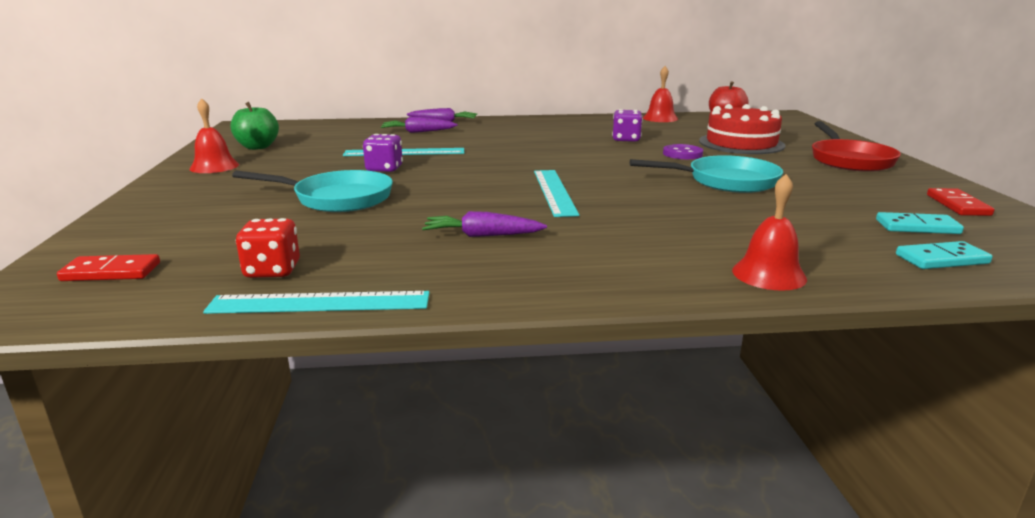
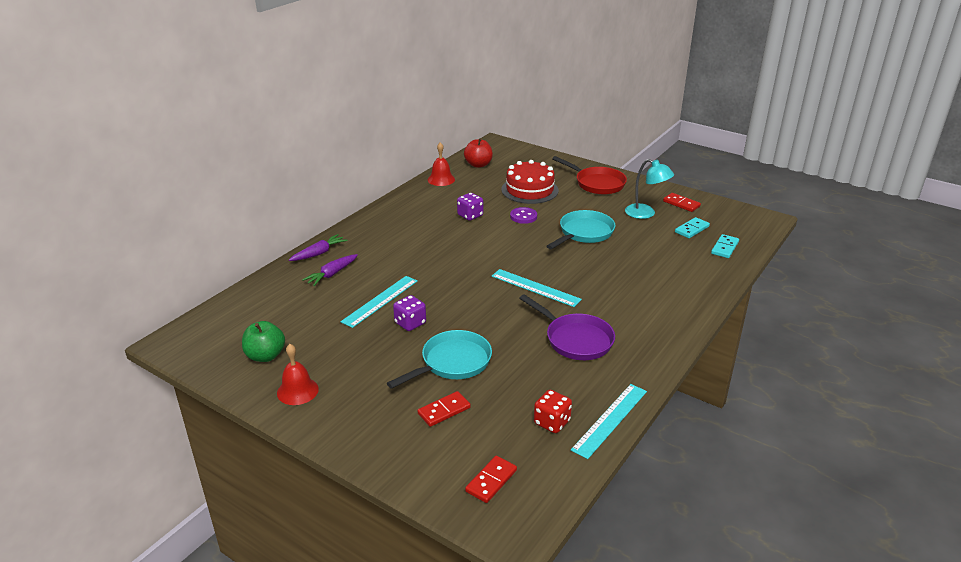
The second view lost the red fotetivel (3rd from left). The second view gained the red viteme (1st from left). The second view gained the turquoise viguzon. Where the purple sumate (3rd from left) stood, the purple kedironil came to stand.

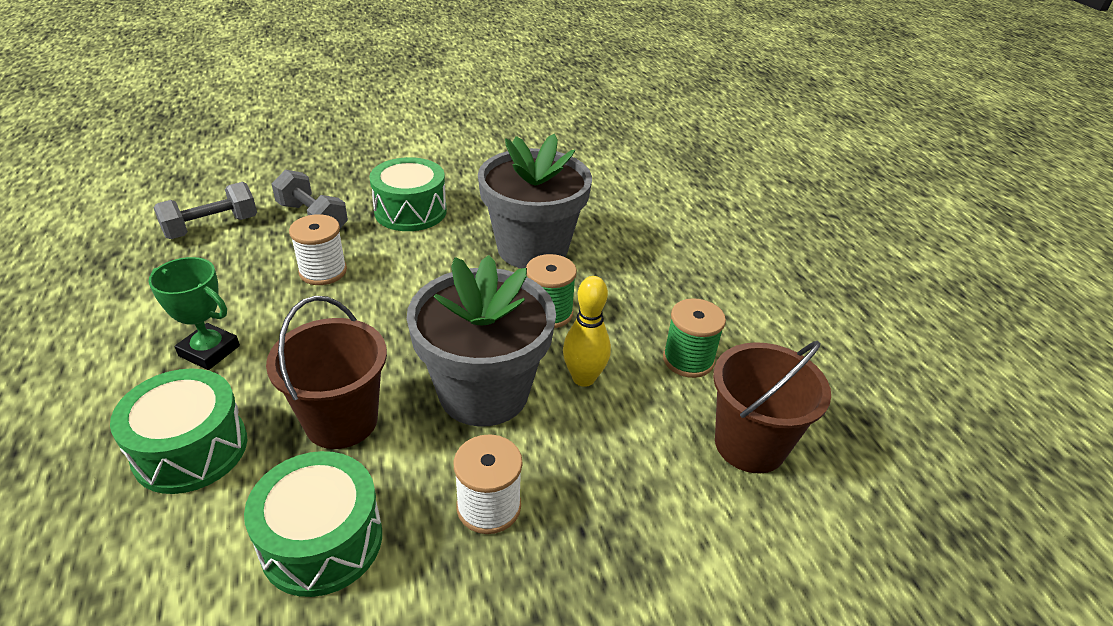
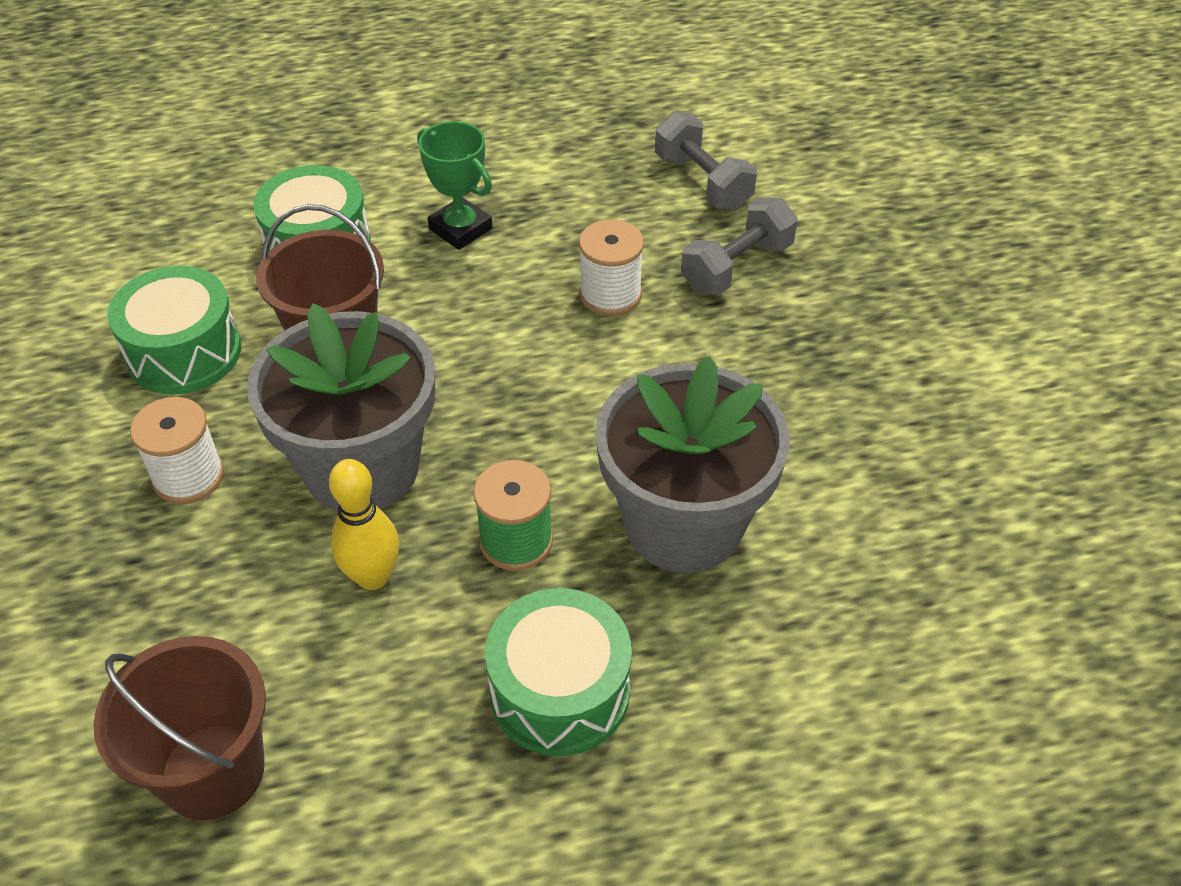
The second view lost the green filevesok (2nd from left). The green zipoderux (3rd from left) ended up elsewhere. The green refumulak ended up facing another way, 75 degrees counterclockwise from before.

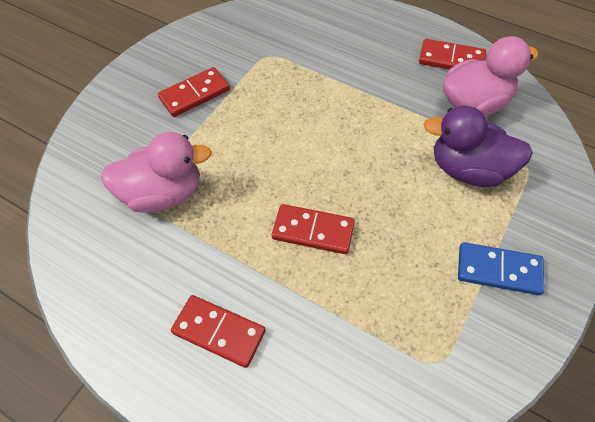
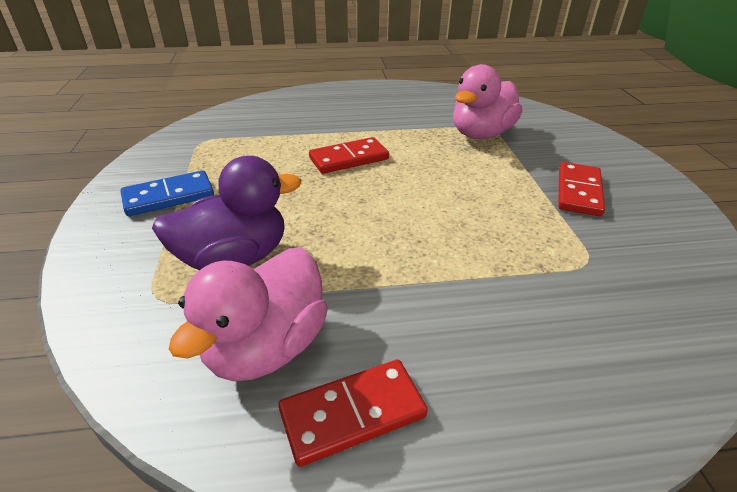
The second view lost the red viteme (2nd from left).

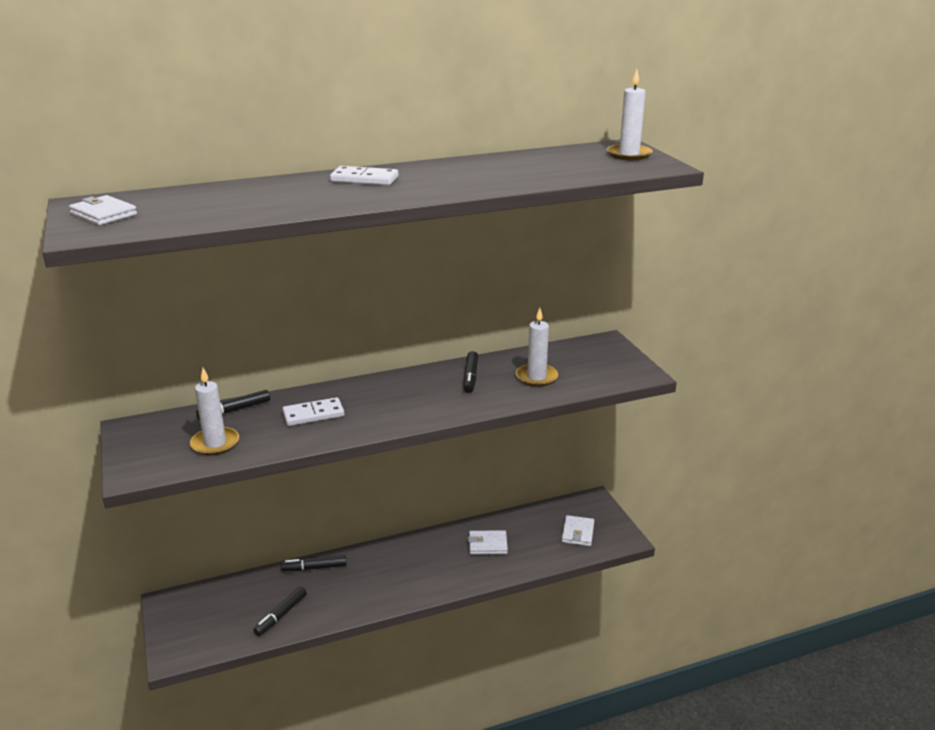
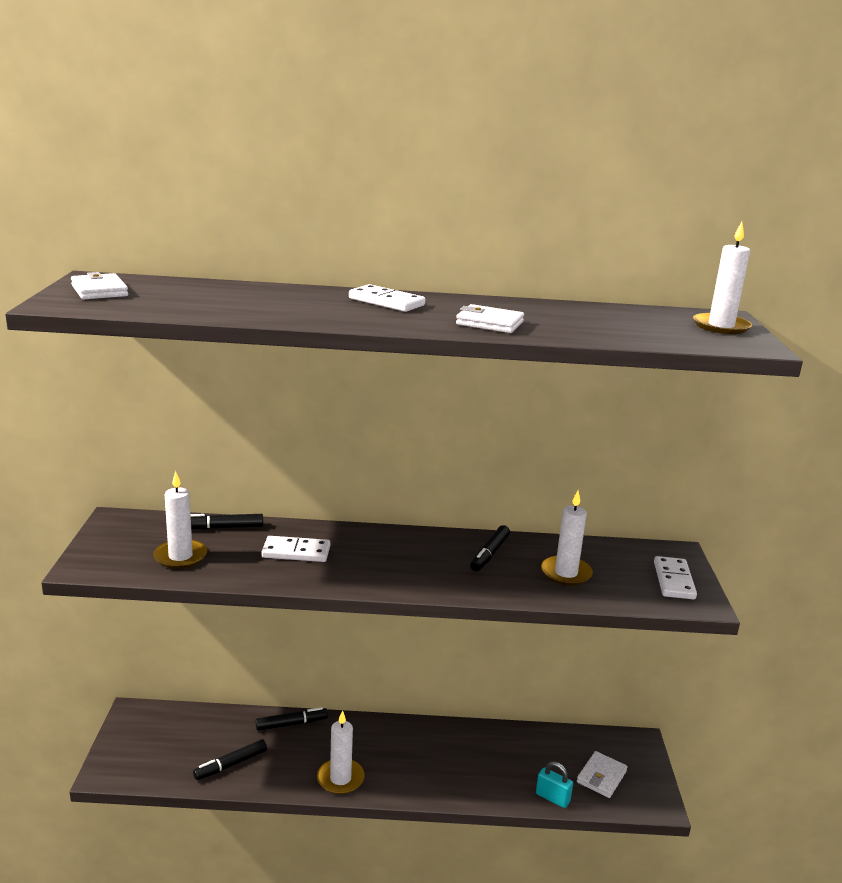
The second view gained the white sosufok (2nd from left). The second view gained the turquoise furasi. The second view gained the white viteme (3rd from left). The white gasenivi (2nd from left) ended up elsewhere. The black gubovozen (3rd from left) ended up facing another way, 150 degrees clockwise from before.

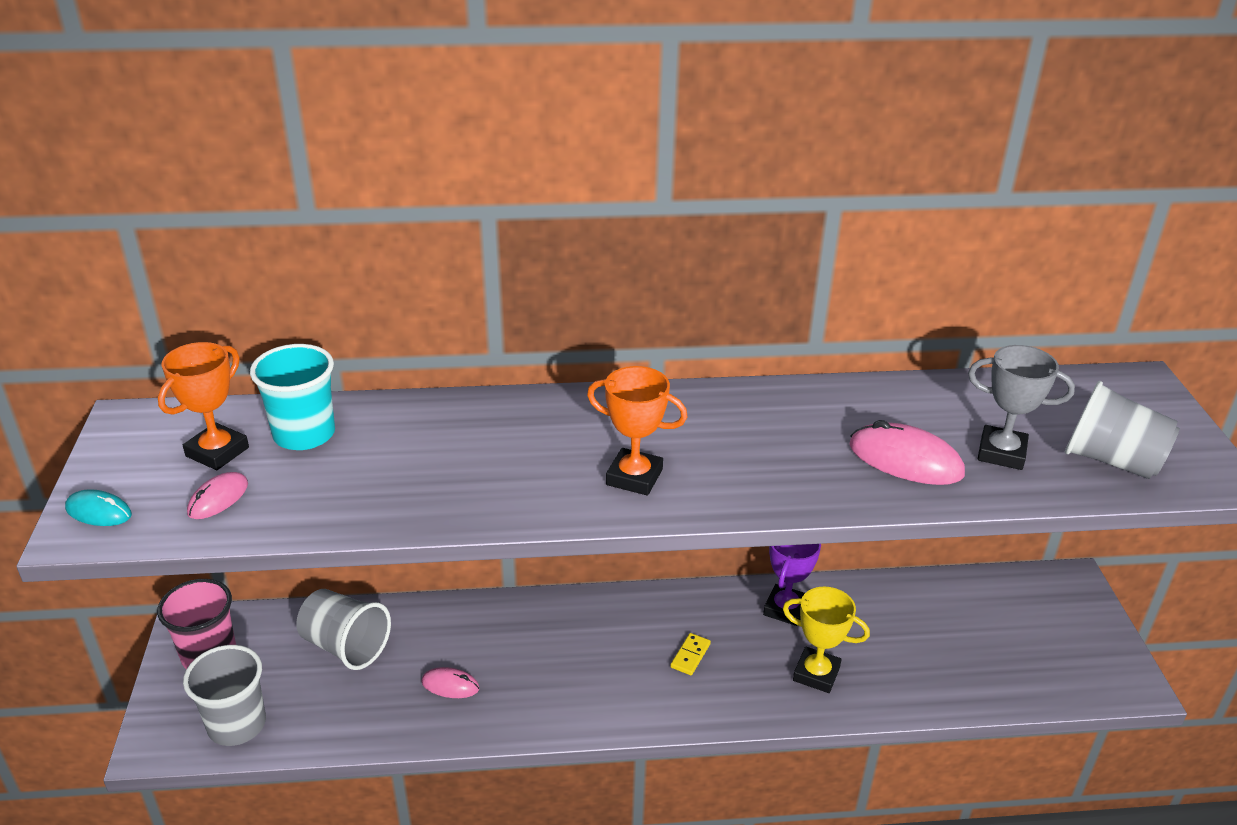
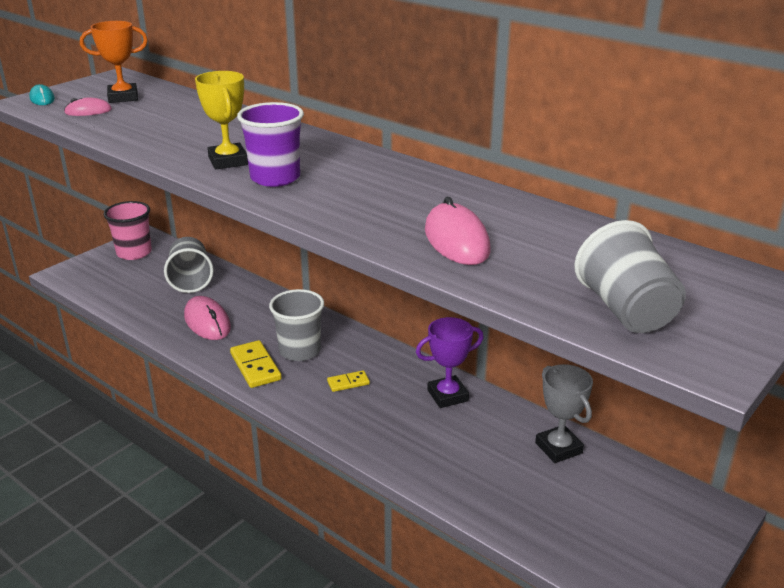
The second view lost the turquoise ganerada. The second view gained the yellow viteme (1st from left). The grey ganerada (1st from left in the first image) ended up elsewhere. The yellow refumulak ended up elsewhere. The grey refumulak ended up elsewhere. Where the orange refumulak (2nd from left) stood, the purple ganerada came to stand. The size of the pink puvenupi (2nd from left) changed by a factor of 1.73.

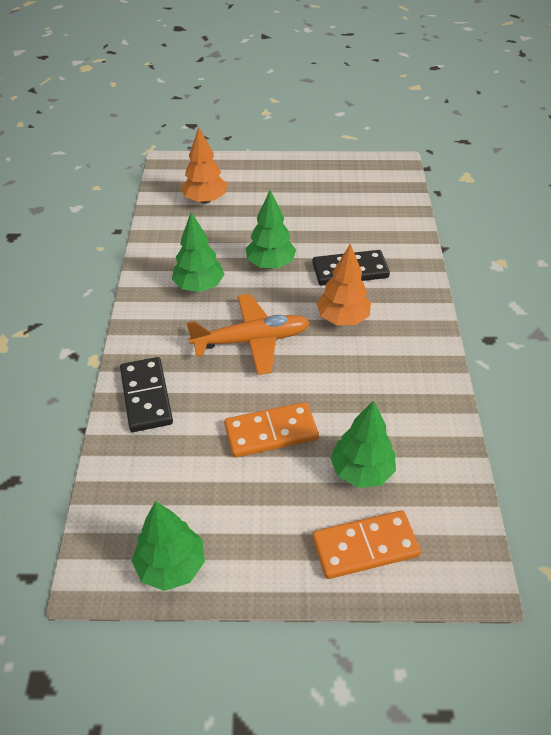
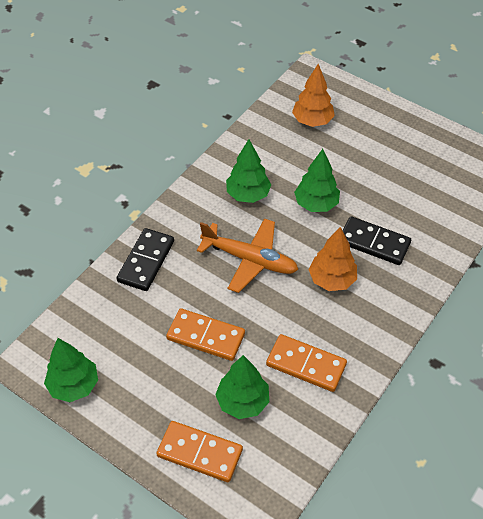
The second view gained the orange viteme (3rd from left).

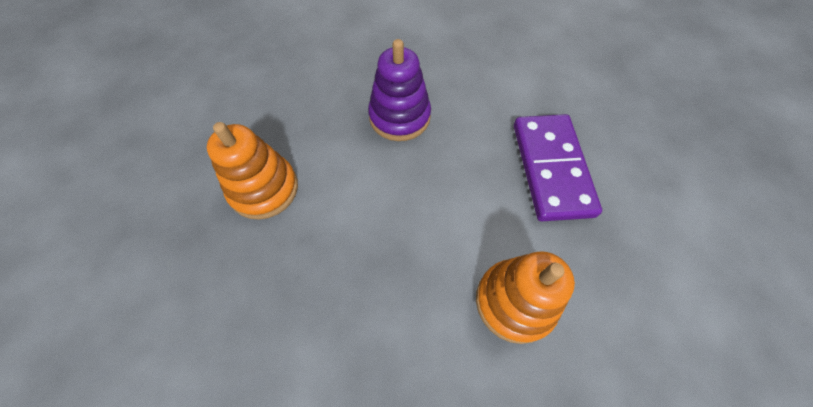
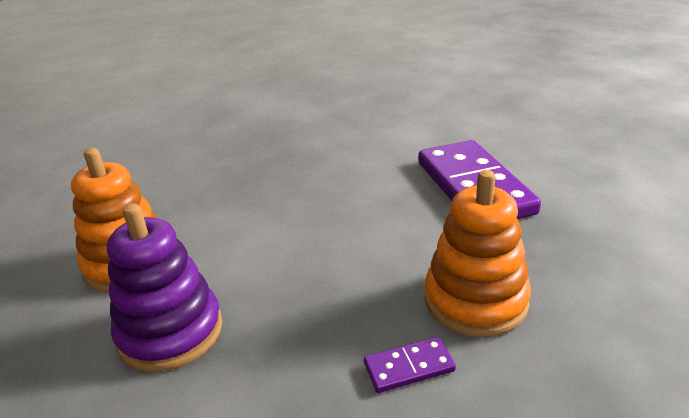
The second view gained the purple viteme (1st from left). The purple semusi ended up elsewhere.

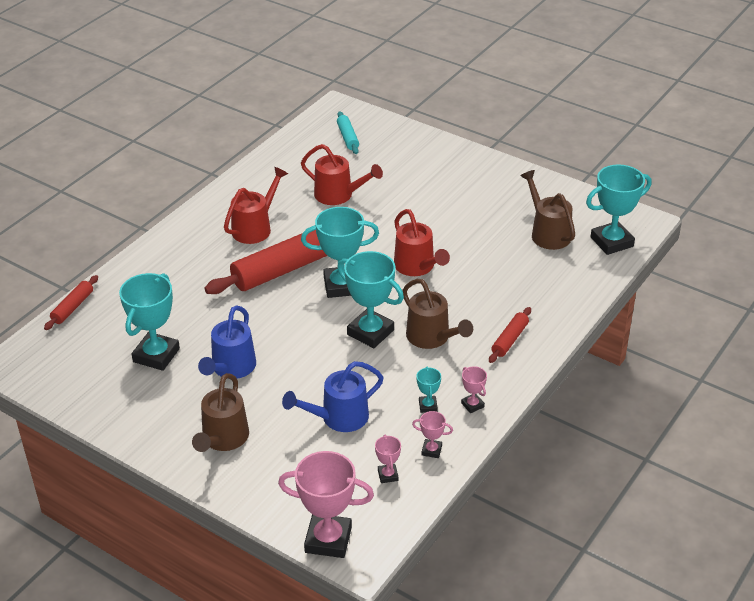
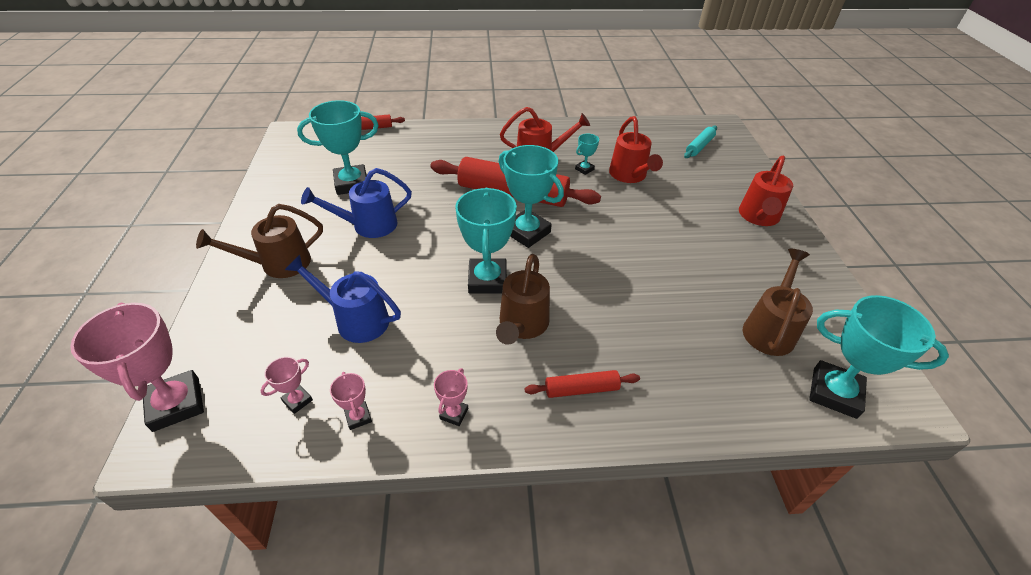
The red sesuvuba (3rd from left) ended up elsewhere. The turquoise refumulak (4th from left) ended up elsewhere.

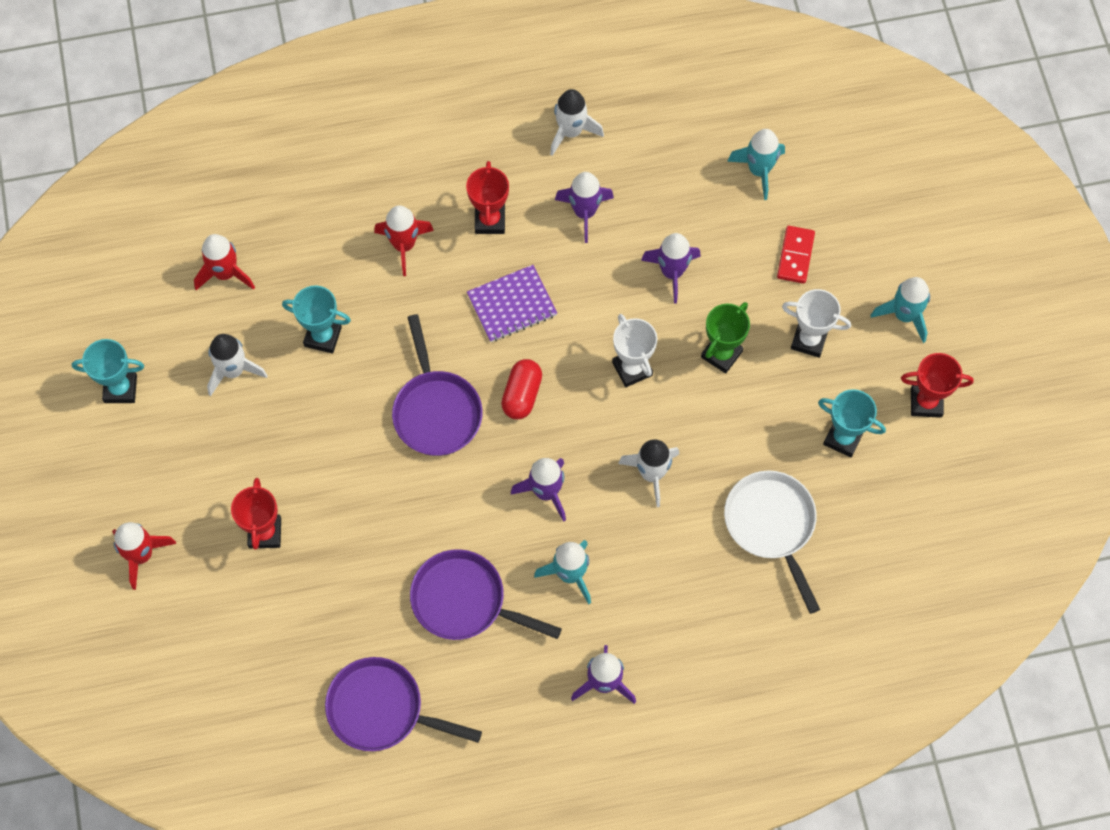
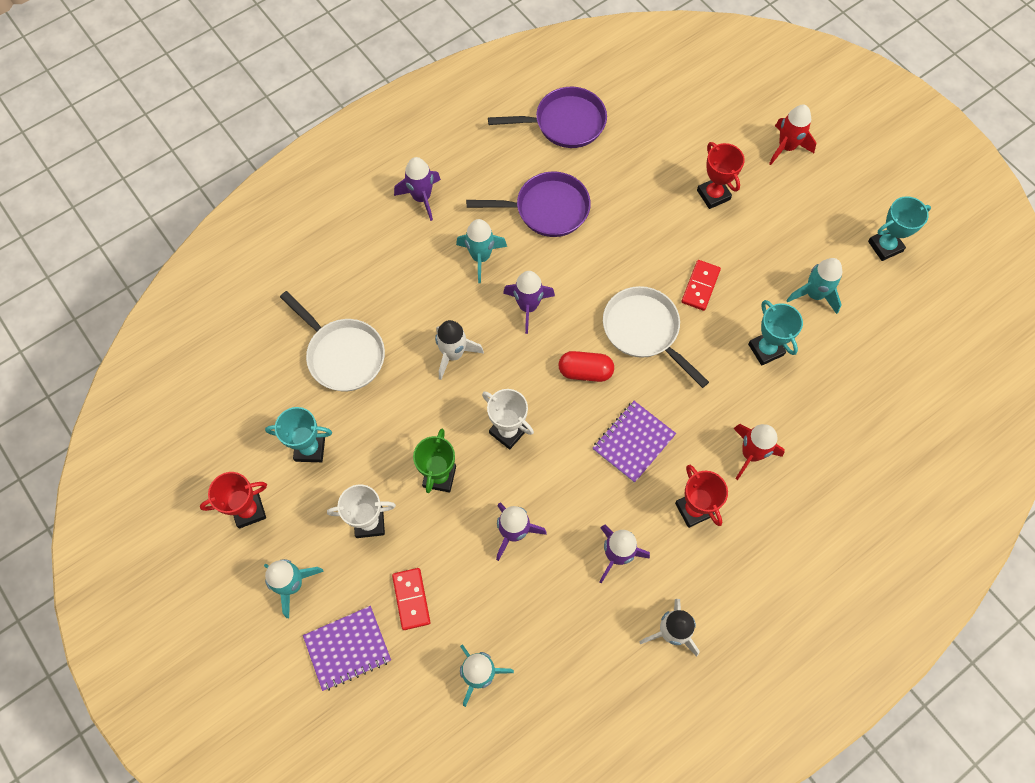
The second view lost the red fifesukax (2nd from left). The second view gained the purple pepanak (1st from left). The second view gained the red viteme (2nd from left). What was the white fifesukax (1st from left) turned into the turquoise fifesukax (4th from left). What was the purple kedironil (2nd from left) turned into the white kedironil (2nd from left). The turquoise refumulak (2nd from left) ended up facing another way, 75 degrees clockwise from before. The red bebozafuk ended up facing another way, 75 degrees counterclockwise from before.

